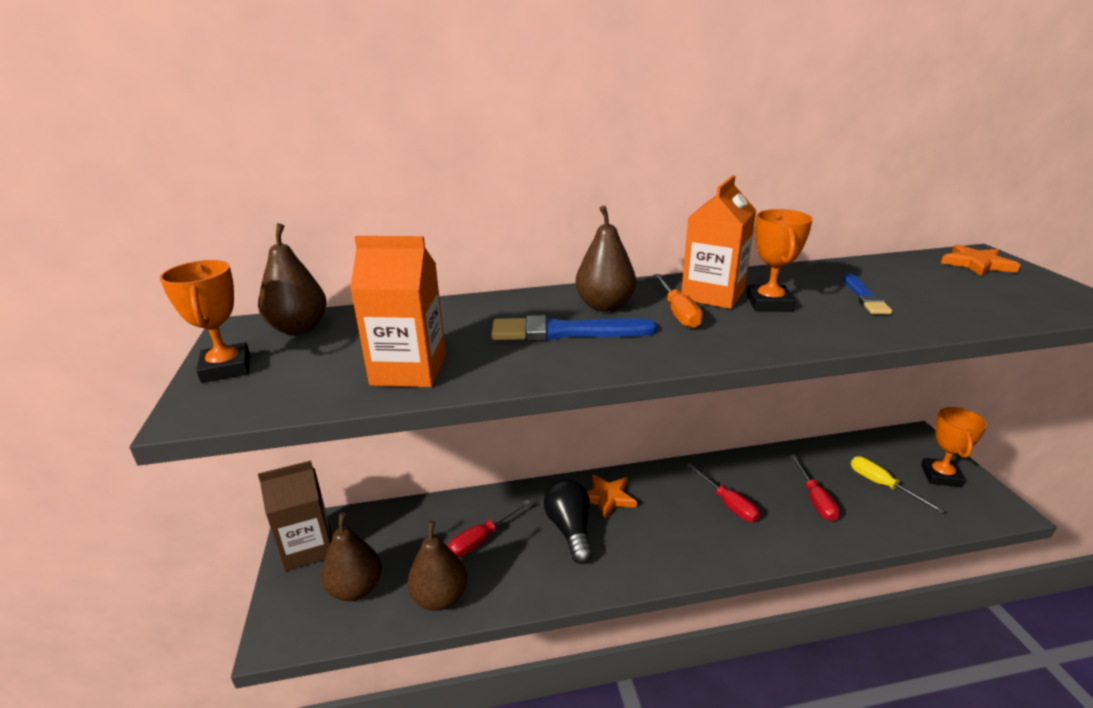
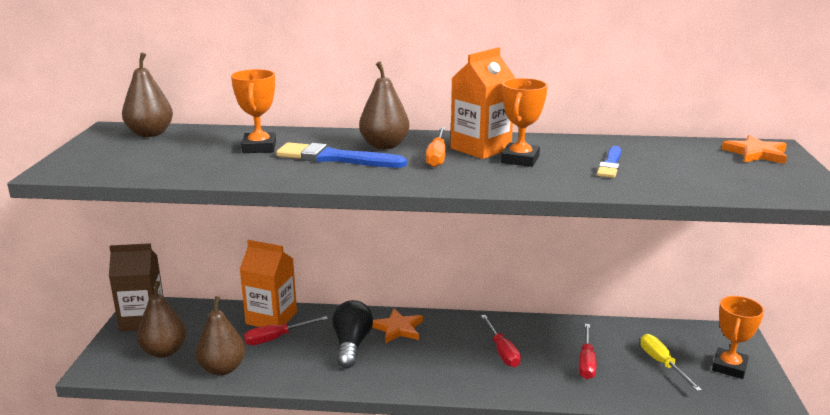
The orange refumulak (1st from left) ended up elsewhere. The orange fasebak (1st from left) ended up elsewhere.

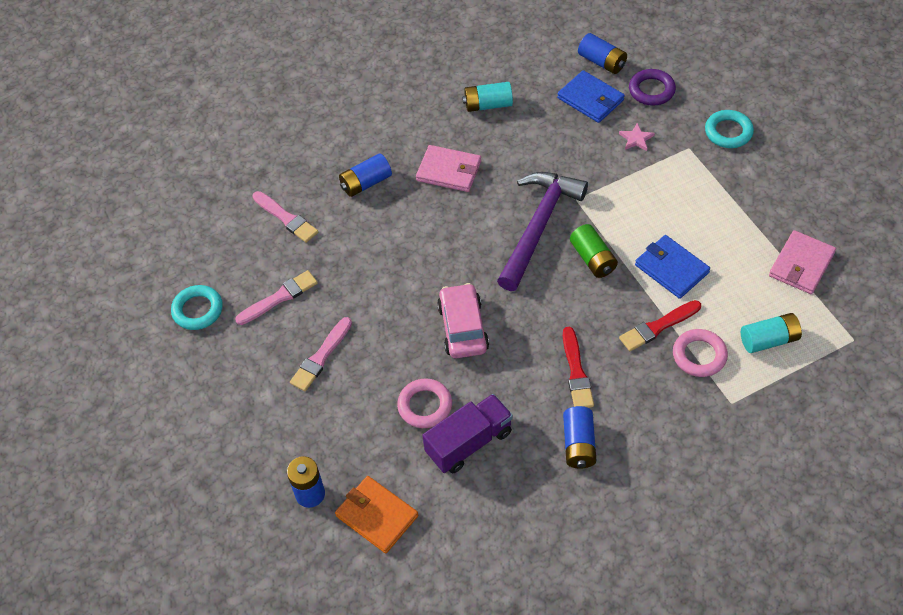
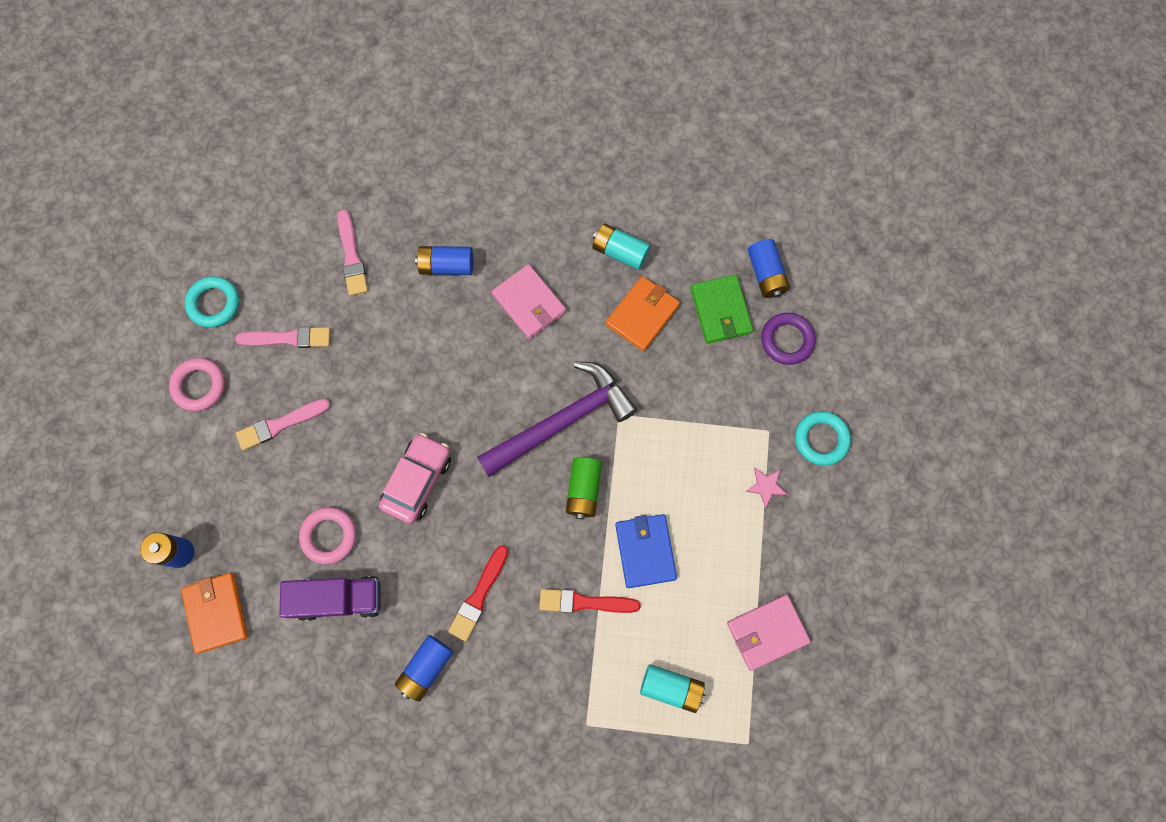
The second view gained the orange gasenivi (2nd from left). The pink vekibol ended up elsewhere. The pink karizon (2nd from left in the first image) ended up elsewhere. What was the blue gasenivi (1st from left) turned into the green gasenivi.

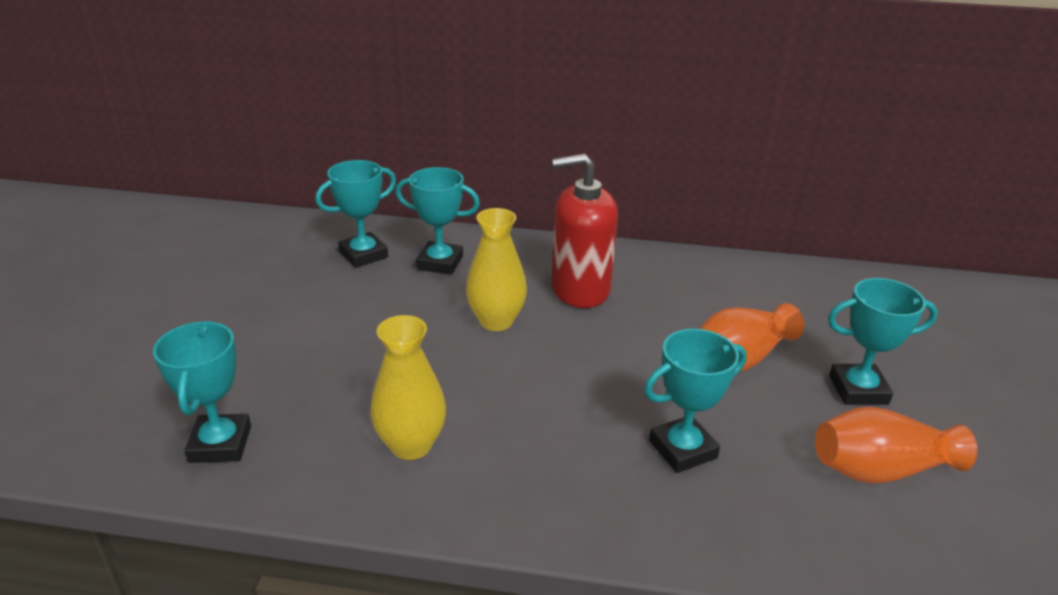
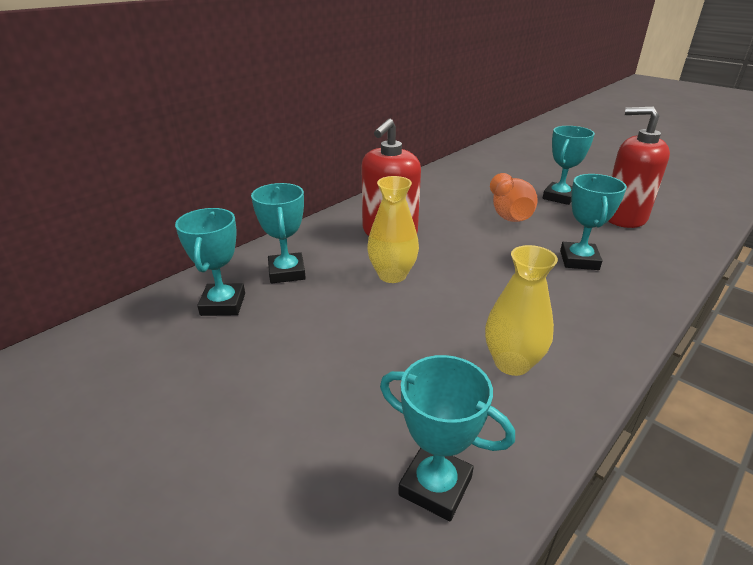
Where the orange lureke (2nd from left) stood, the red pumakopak (2nd from left) came to stand. The turquoise refumulak (3rd from left in the first image) ended up facing another way, 60 degrees counterclockwise from before.

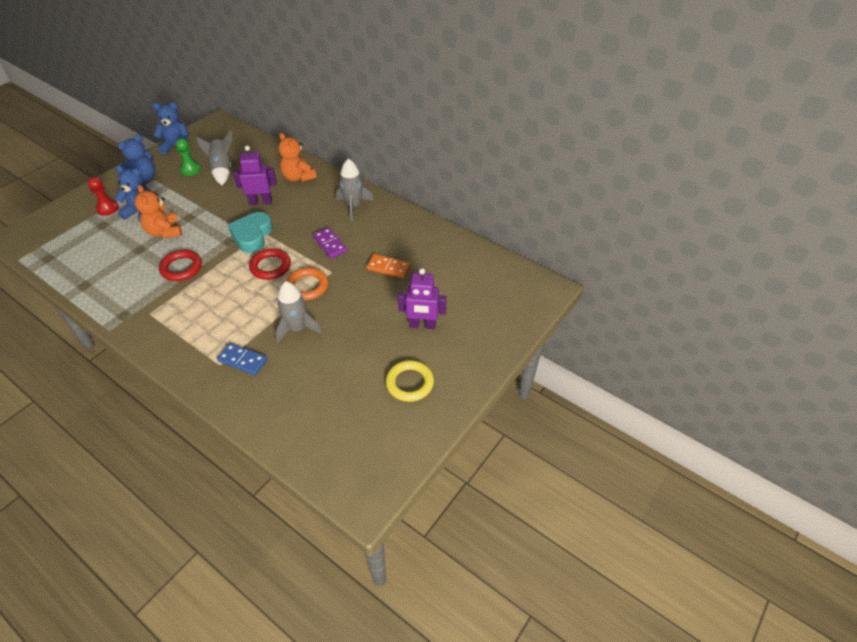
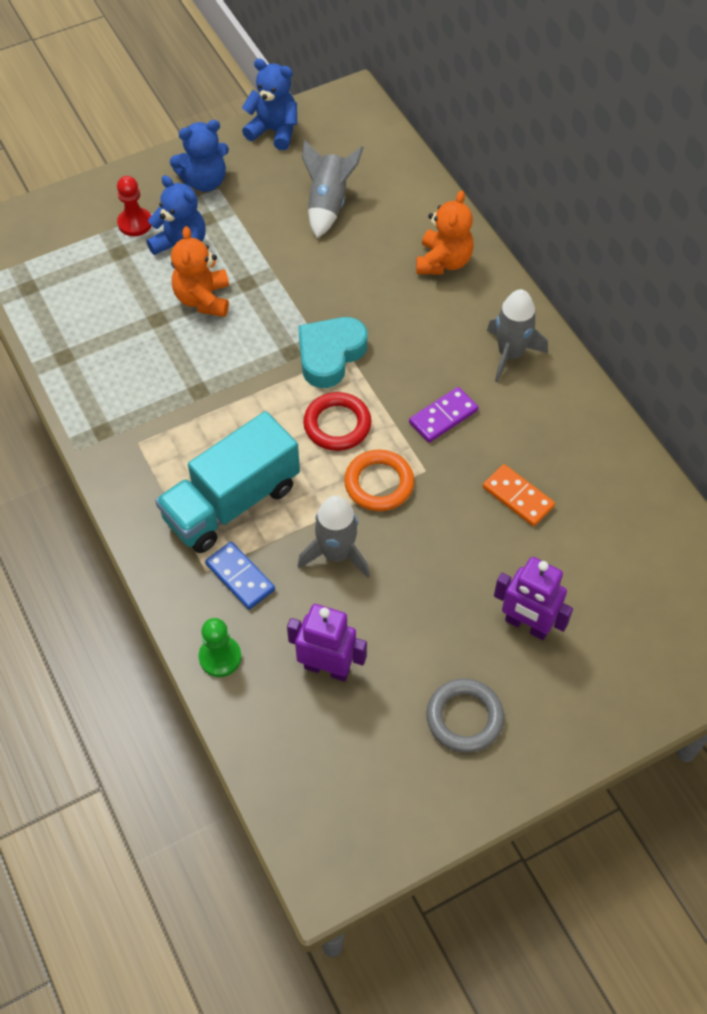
The second view lost the red karizon (1st from left). The second view gained the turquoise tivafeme. The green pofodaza ended up elsewhere. The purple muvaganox (1st from left) ended up elsewhere. What was the yellow karizon turned into the grey karizon. The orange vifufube (2nd from left) ended up facing another way, 150 degrees counterclockwise from before. The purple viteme ended up facing another way, 60 degrees clockwise from before.

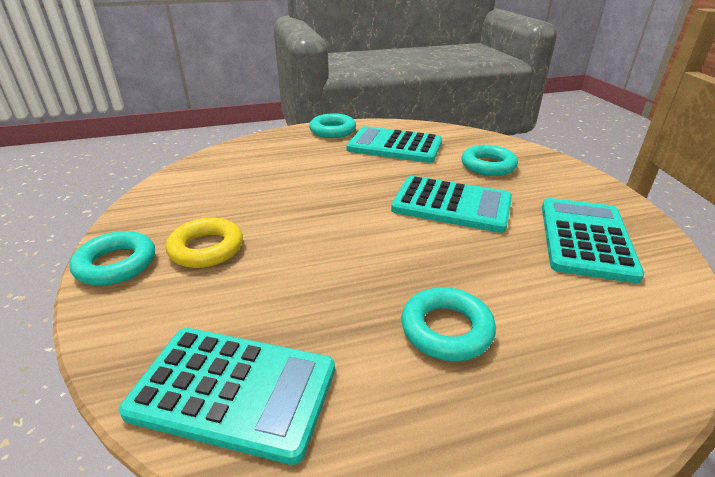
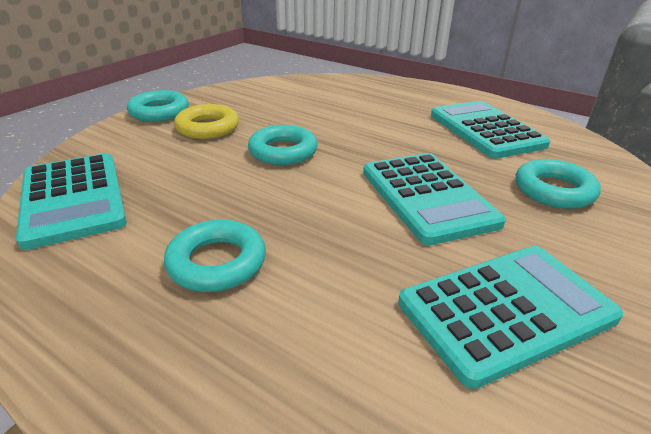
The turquoise karizon (2nd from left in the first image) ended up elsewhere.

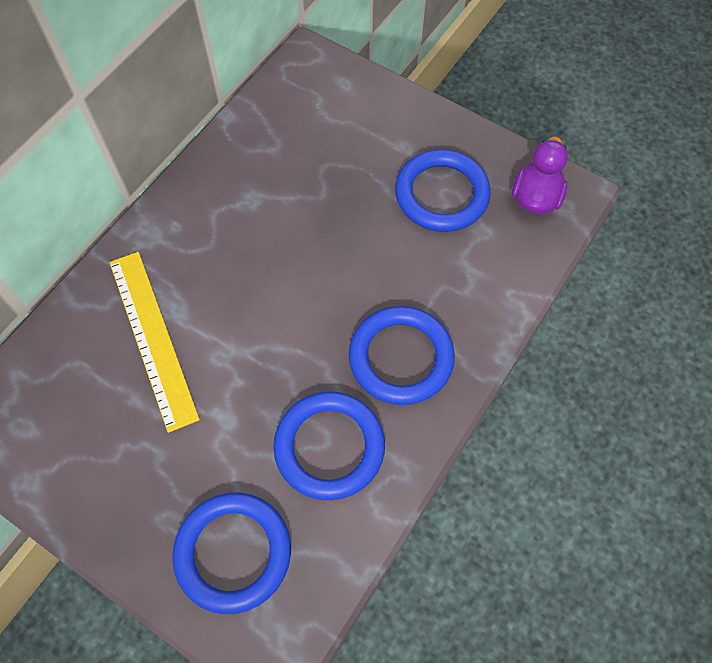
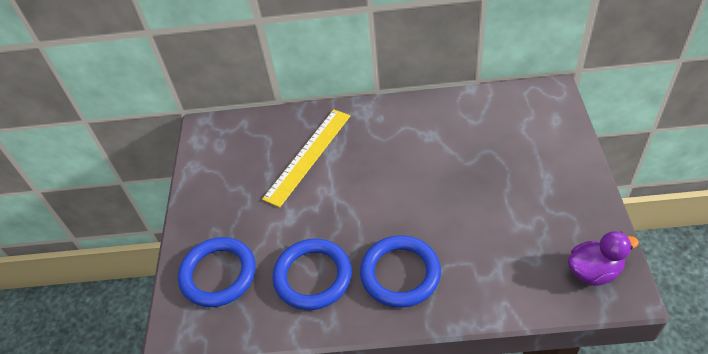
The second view lost the blue karizon (4th from left).

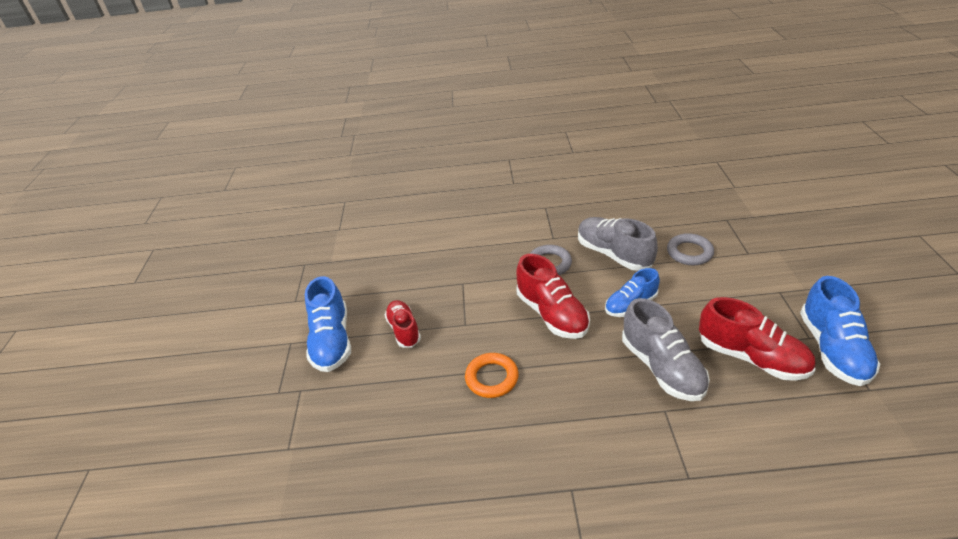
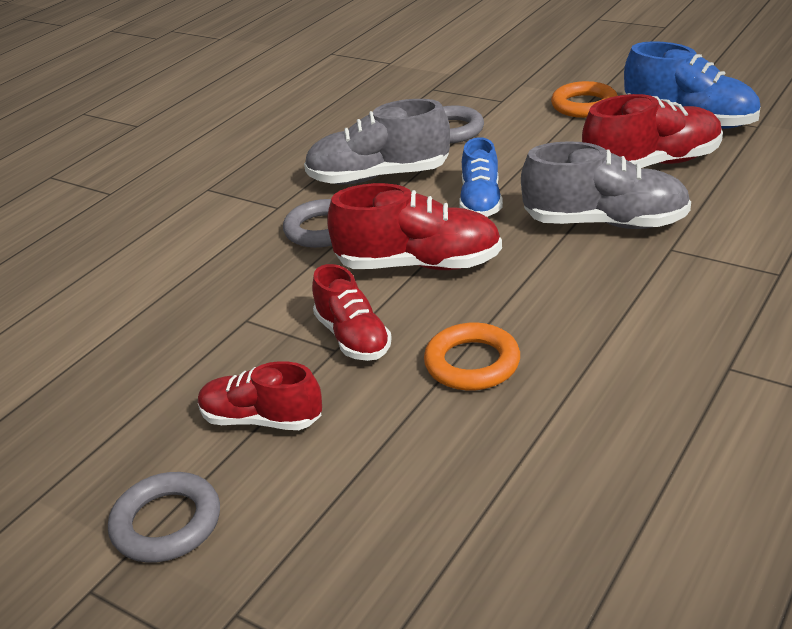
The second view gained the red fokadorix (2nd from left). The second view gained the orange karizon (2nd from left). Where the blue fokadorix (1st from left) stood, the grey karizon (1st from left) came to stand.

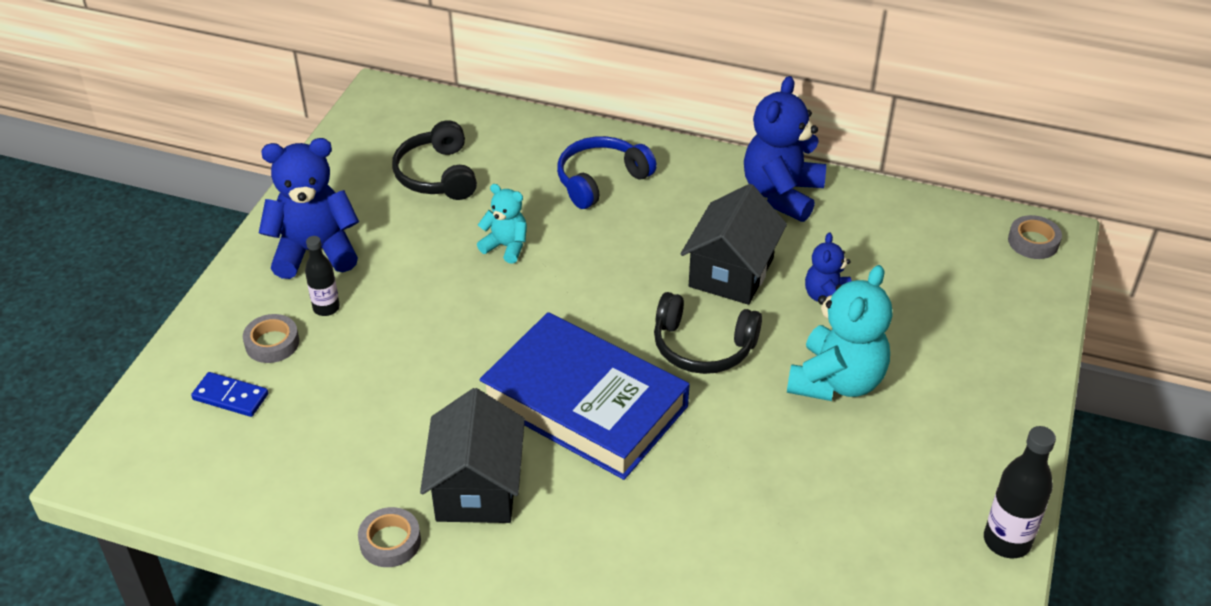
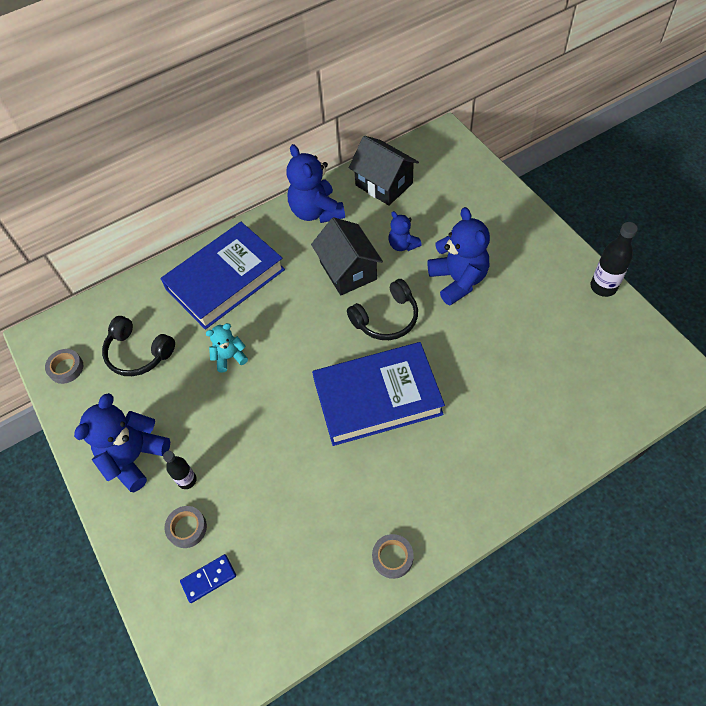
The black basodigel (1st from left in the first image) ended up elsewhere. The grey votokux (3rd from left in the first image) ended up elsewhere. Where the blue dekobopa stood, the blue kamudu (1st from left) came to stand. What was the turquoise vifufube (2nd from left) turned into the blue vifufube (4th from left).

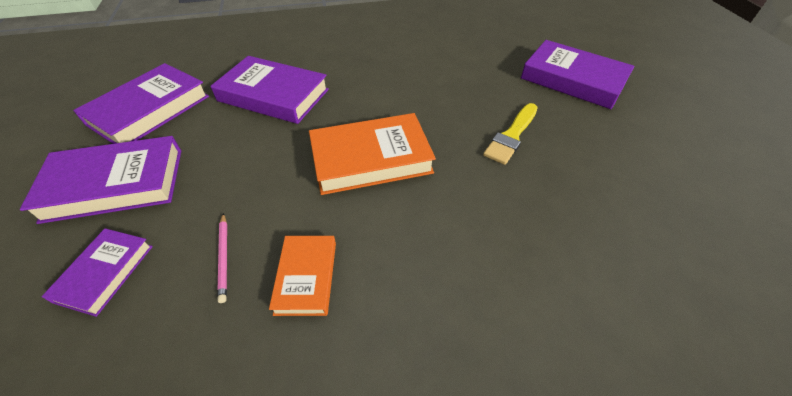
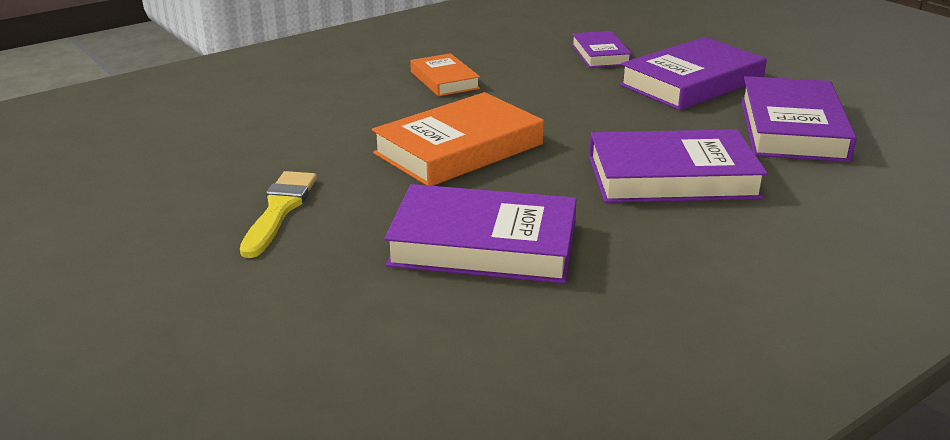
The second view lost the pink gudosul. The purple kamudu (5th from left in the first image) ended up elsewhere.

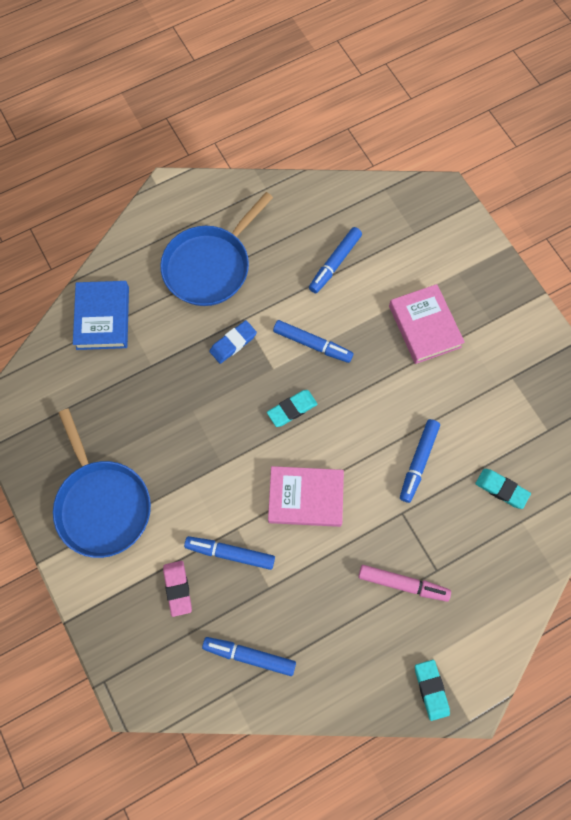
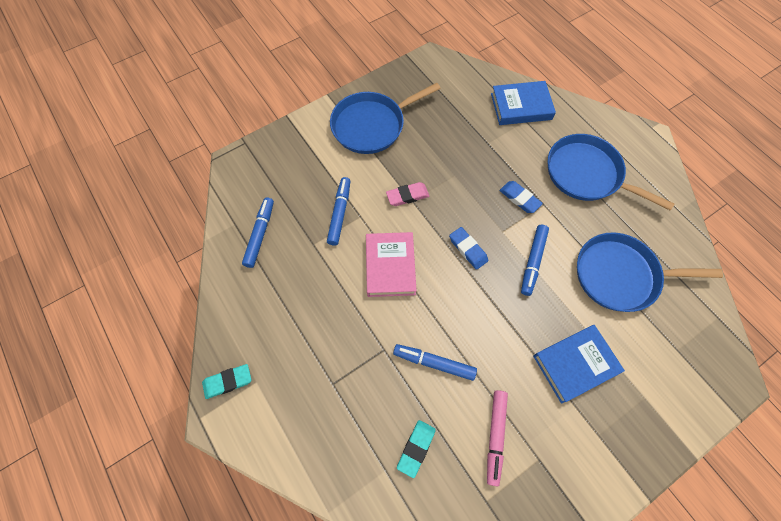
The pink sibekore ended up elsewhere. The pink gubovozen ended up elsewhere. Where the blue gubovozen (4th from left) stood, the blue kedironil (3rd from left) came to stand. What was the turquoise sibekore (1st from left) turned into the blue sibekore (1st from left). What was the pink kamudu (2nd from left) turned into the blue kamudu (2nd from left).

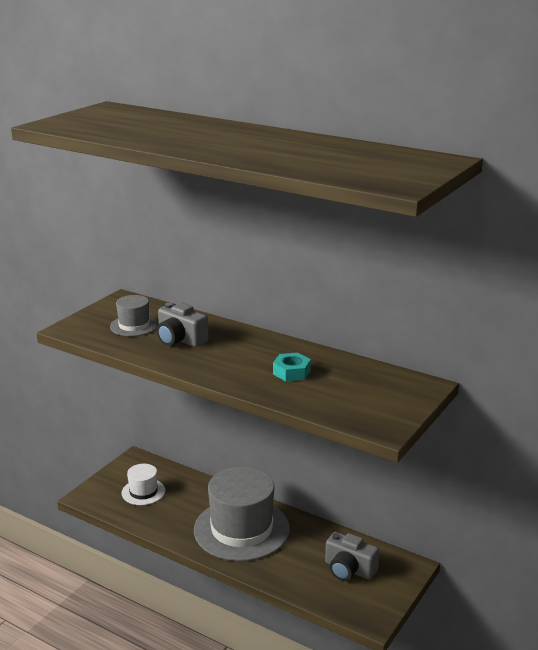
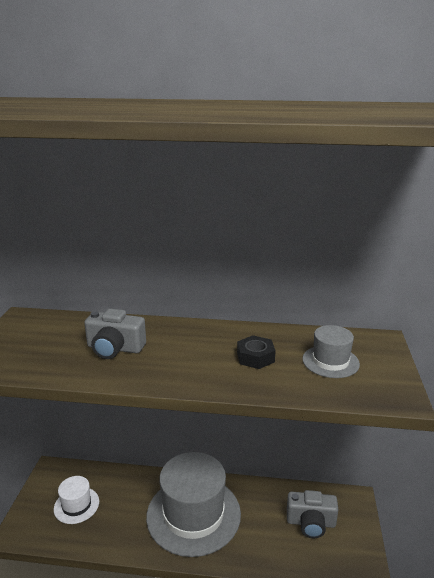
The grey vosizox (1st from left in the first image) ended up elsewhere. What was the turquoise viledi turned into the black viledi.

